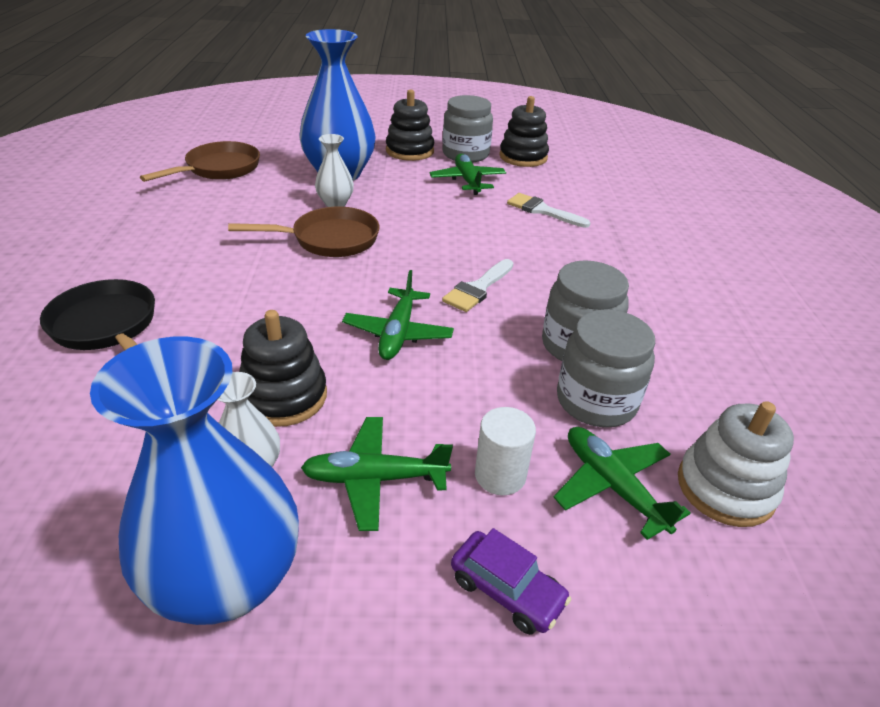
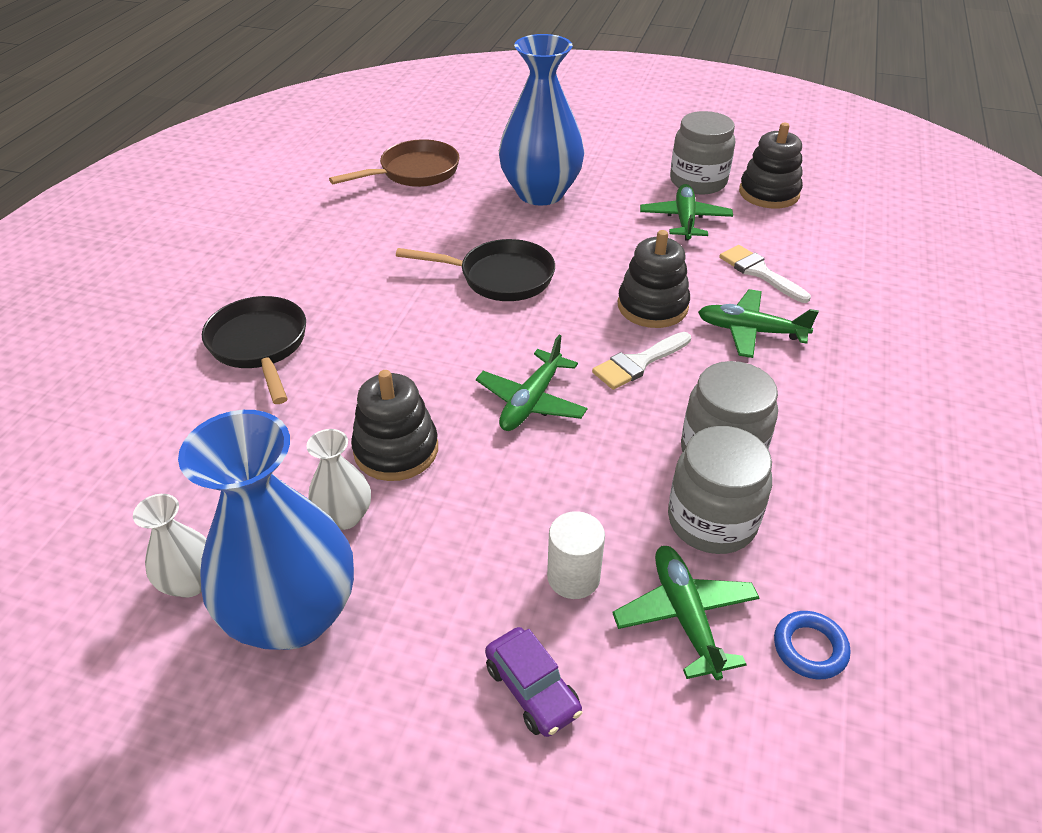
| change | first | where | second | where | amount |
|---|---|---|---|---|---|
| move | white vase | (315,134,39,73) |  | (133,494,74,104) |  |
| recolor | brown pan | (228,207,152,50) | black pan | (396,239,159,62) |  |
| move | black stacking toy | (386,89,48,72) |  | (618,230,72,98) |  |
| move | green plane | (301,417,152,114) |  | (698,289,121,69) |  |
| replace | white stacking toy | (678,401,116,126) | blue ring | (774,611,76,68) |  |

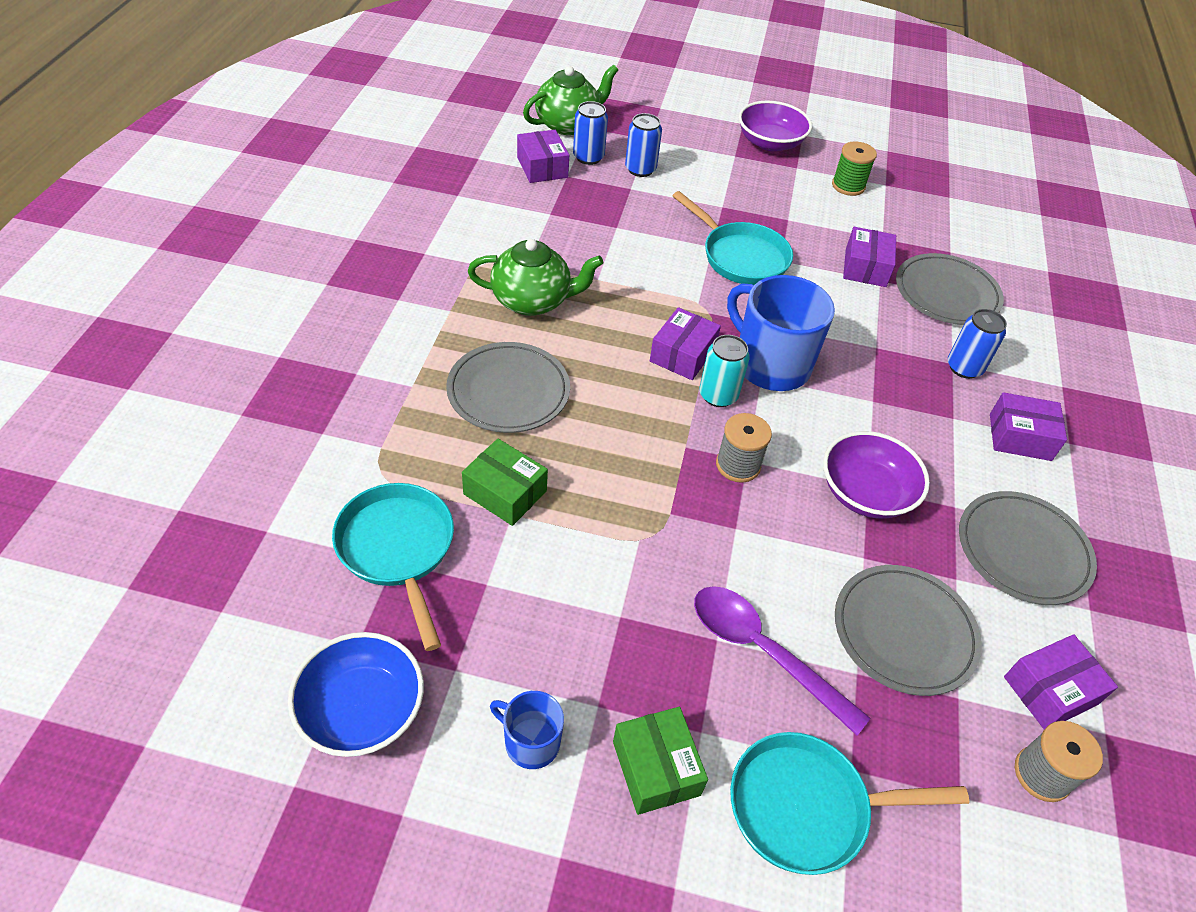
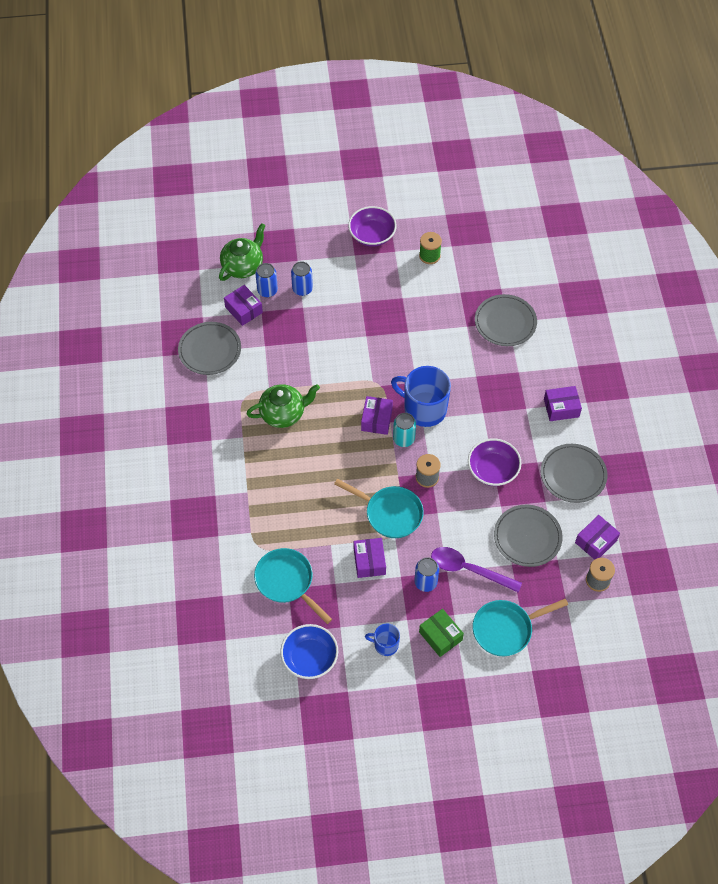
| change | first | where | second | where | amount |
|---|---|---|---|---|---|
| move | grey plate | (446,342,124,91) |  | (178,322,63,53) |  |
| move | turquoise pan | (673,191,120,94) |  | (334,479,90,59) |  |
| move | purple box | (843,227,53,60) |  | (354,538,32,40) |  |
| move | blue can | (948,309,59,70) |  | (414,557,25,35) |  |
| delete | green box | (462,439,86,87) |  |  |  |

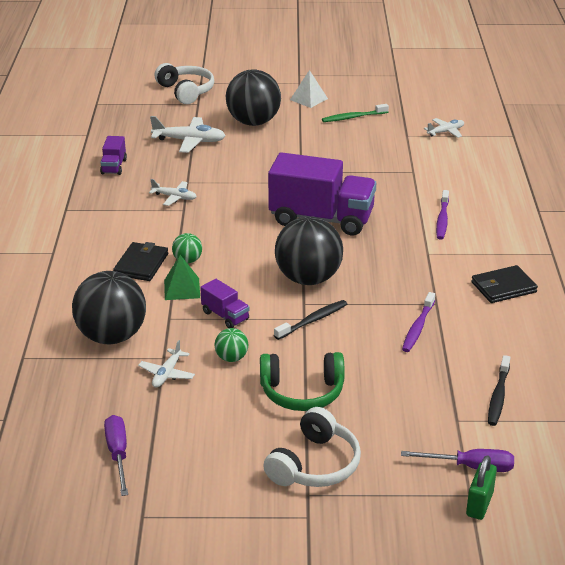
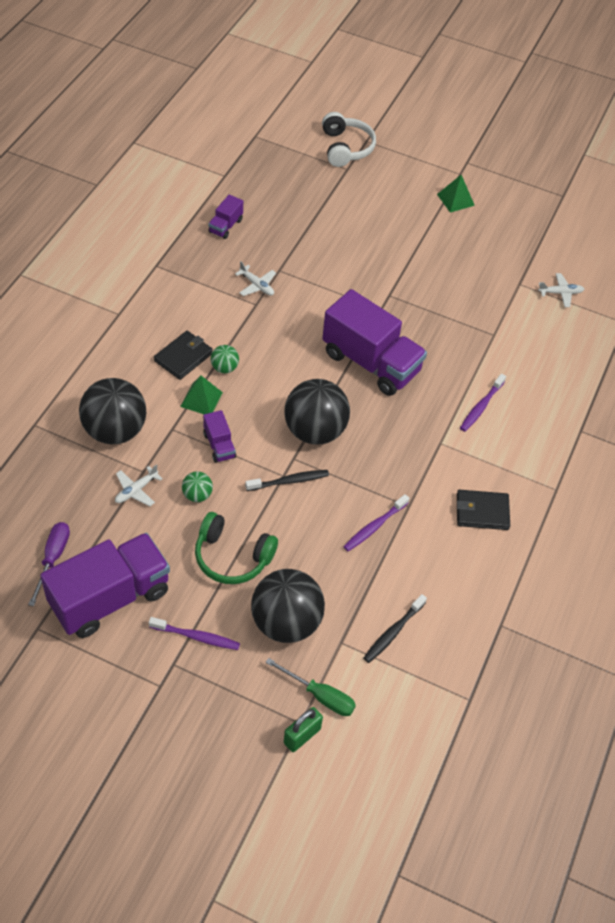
| change | first | where | second | where | amount |
|---|---|---|---|---|---|
| insert |  |  | purple truck | (40,533,130,105) |  |
| replace | white headphones | (263,407,98,80) | purple toothbrush | (149,617,91,33) |  |
| move | black ball | (226,69,55,57) |  | (251,569,74,74) |  |
| recolor | purple screwdriver | (401,449,113,23) | green screwdriver | (265,658,91,58) |  |
| recolor | white pyramid | (290,70,38,38) | green pyramid | (437,175,38,38) |  |
| delete | white plane | (150,116,76,37) |  |  |  |
| delete | green toothbrush | (322,104,67,18) |  |  |  |

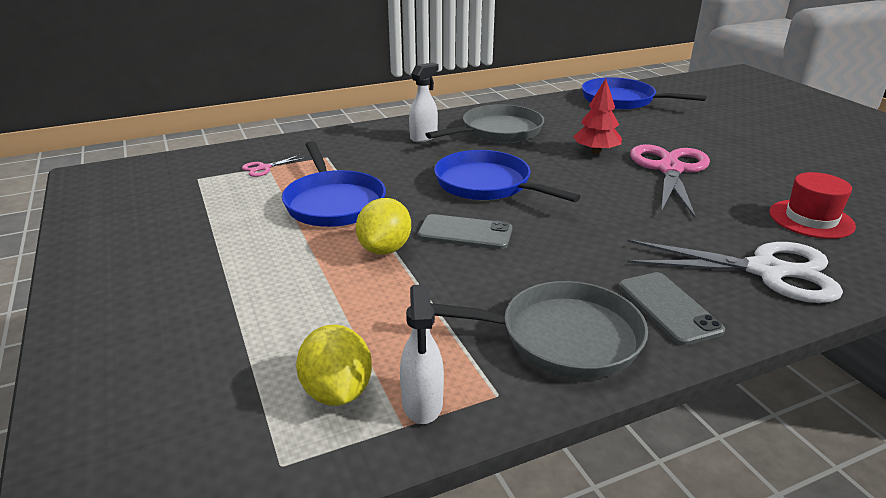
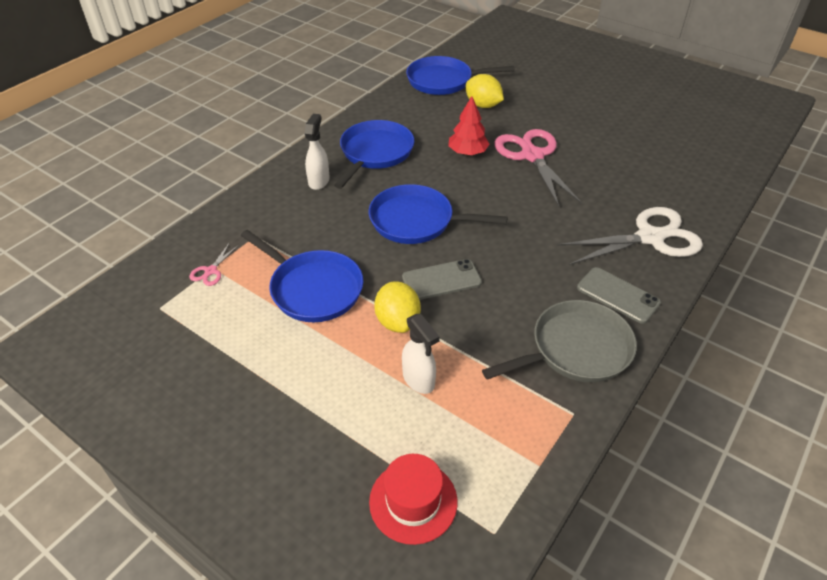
| change | first | where | second | where | amount |
|---|---|---|---|---|---|
| recolor | grey pan | (426,104,118,39) | blue pan | (334,120,80,69) |  |
| move | red hat | (769,172,87,67) |  | (369,454,88,91) |  |
| move | white spray bottle | (400,284,44,140) |  | (402,314,38,80) |  |
| move | yellow lemon | (296,325,76,81) |  | (466,74,38,34) |  |

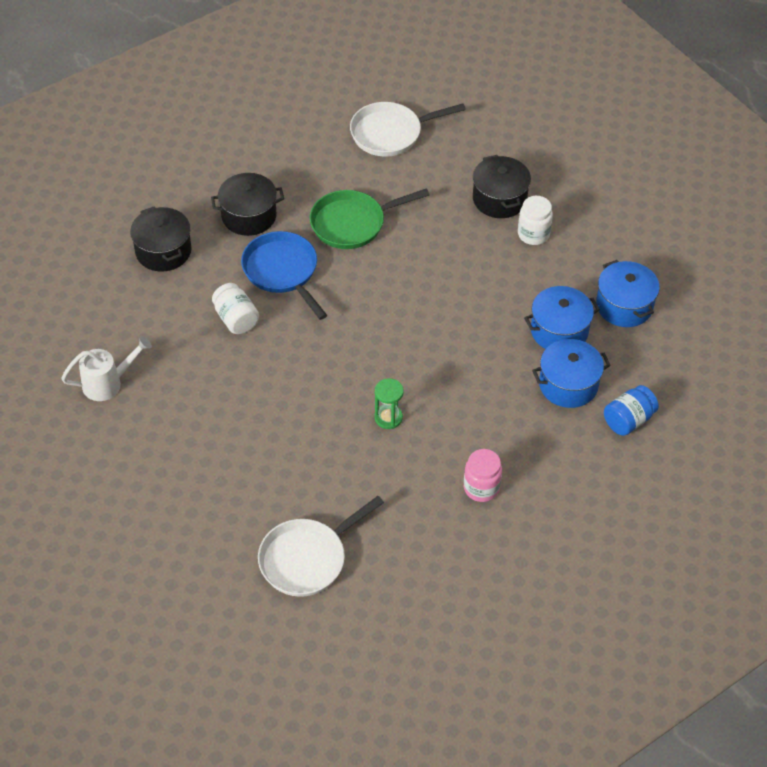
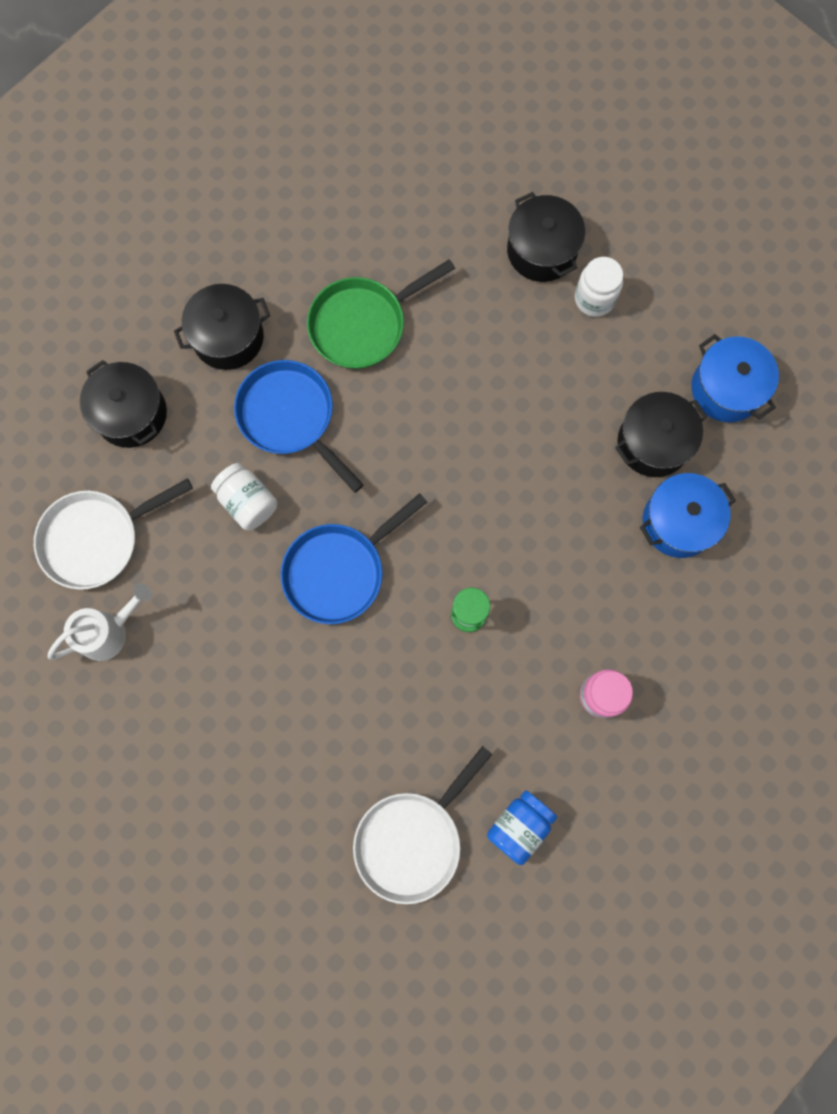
| change | first | where | second | where | amount |
|---|---|---|---|---|---|
| move | white pan | (350,102,116,55) |  | (34,478,159,112) |  |
| insert |  |  | blue pan | (280,493,147,131) |  |
| move | blue jar | (604,385,55,51) |  | (487,790,70,75) |  |
| recolor | blue pot | (524,286,76,63) | black pot | (615,392,93,85) |  |

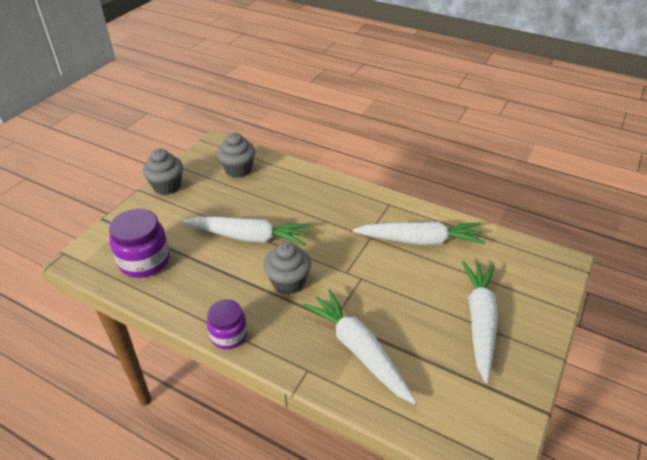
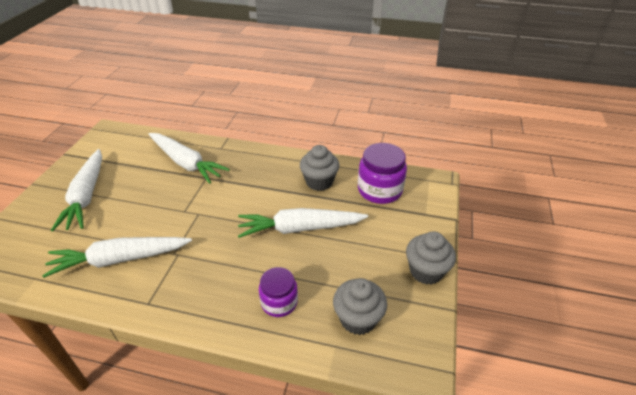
| change | first | where | second | where | amount |
|---|---|---|---|---|---|
| move | purple jar | (207,299,40,50) |  | (259,267,39,50) |  |
| move | grey cupcake | (263,242,48,53) |  | (300,145,40,46) |  |

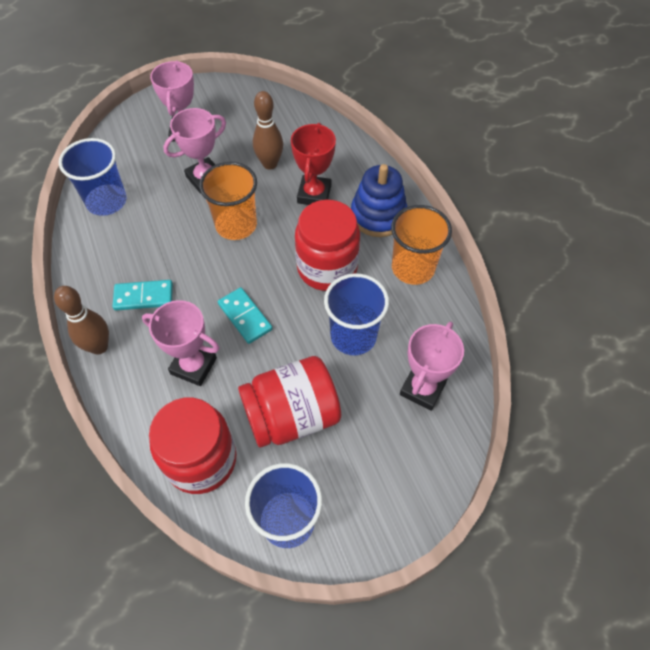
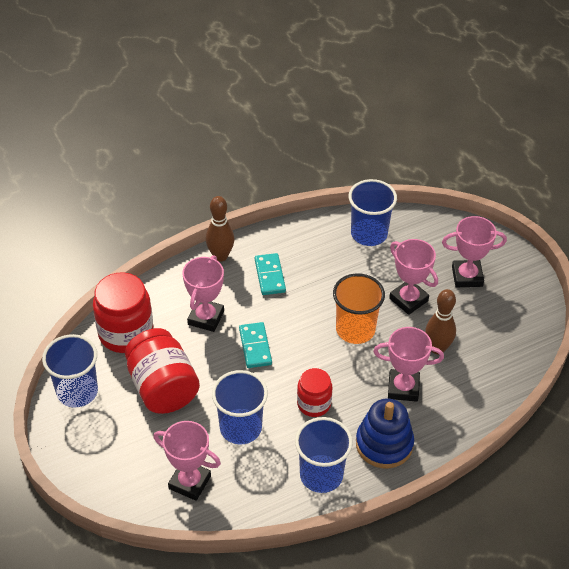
| change | first | where | second | where | amount |
|---|---|---|---|---|---|
| rotate | turquoise domino | (218,287,55,57) |  | (239,322,33,46) | 60 degrees counterclockwise |
| recolor | orange cup | (391,205,61,80) | blue cup | (295,417,58,76) |  |
| resize | red jar | (295,200,65,91) |  | (297,368,35,49) | x0.59 |
| recolor | red trophy | (291,123,45,82) | pink trophy | (373,327,71,75) |  |

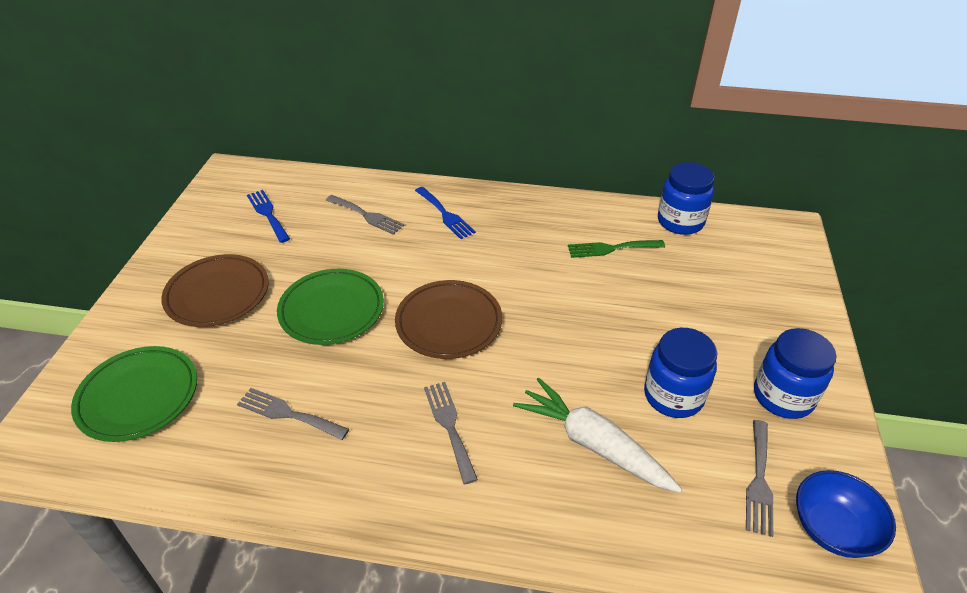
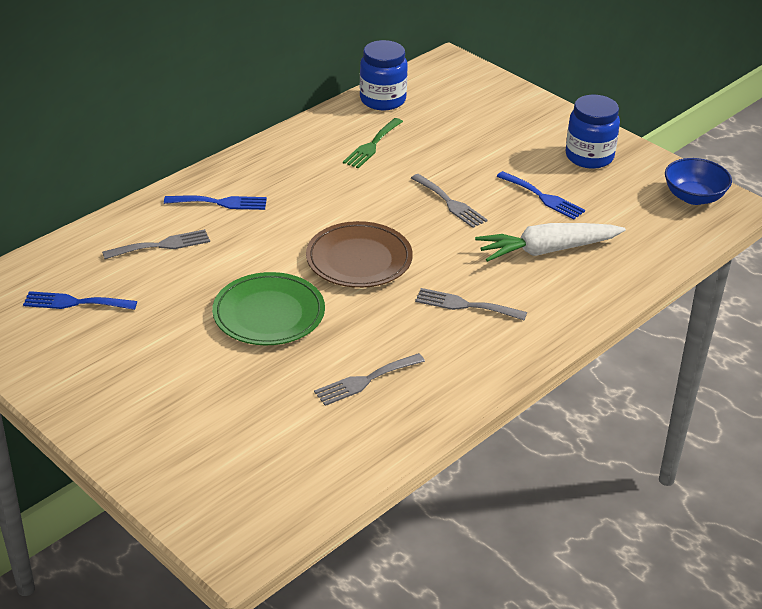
| change | first | where | second | where | amount |
|---|---|---|---|---|---|
| move | grey fork | (746,420,27,117) |  | (411,174,77,54) |  |
| replace | blue jar | (644,328,73,90) | blue fork | (497,171,88,49) |  |
| delete | green plate | (71,346,126,96) |  |  |  |
| delete | brown plate | (161,254,108,73) |  |  |  |

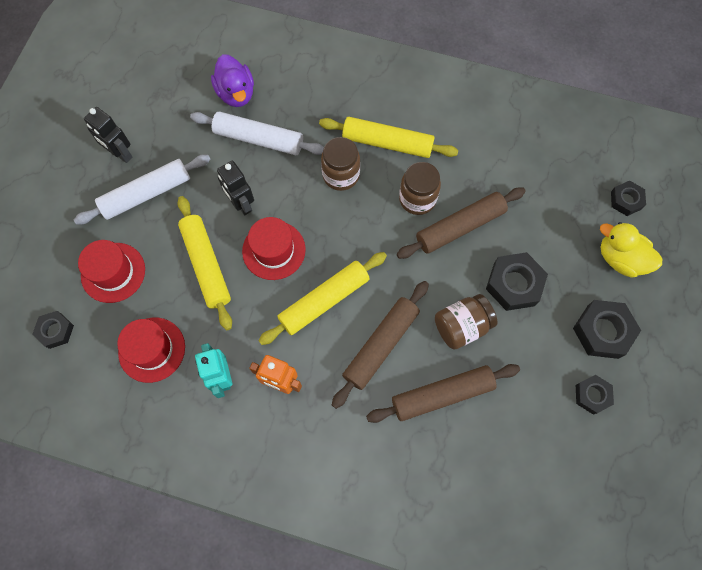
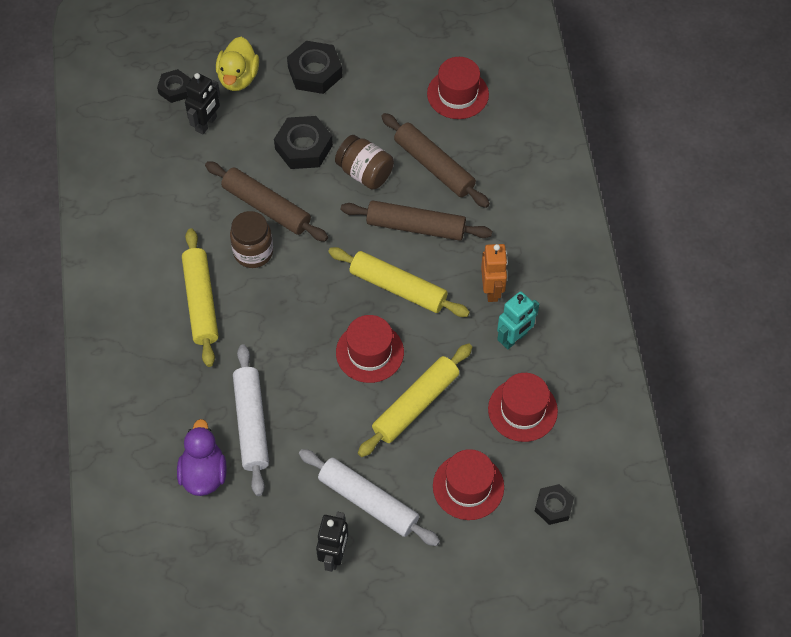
| change | first | where | second | where | amount |
|---|---|---|---|---|---|
| rotate | purple duck | (211,54,43,53) |  | (177,419,50,77) | 45 degrees counterclockwise |
| move | black robot | (217,161,37,54) |  | (185,73,35,62) |  |
| insert |  |  | red hat | (427,57,62,62) |  |
| delete | brown jar | (321,137,39,54) |  |  |  |
| delete | black nut | (576,375,38,40) |  |  |  |

